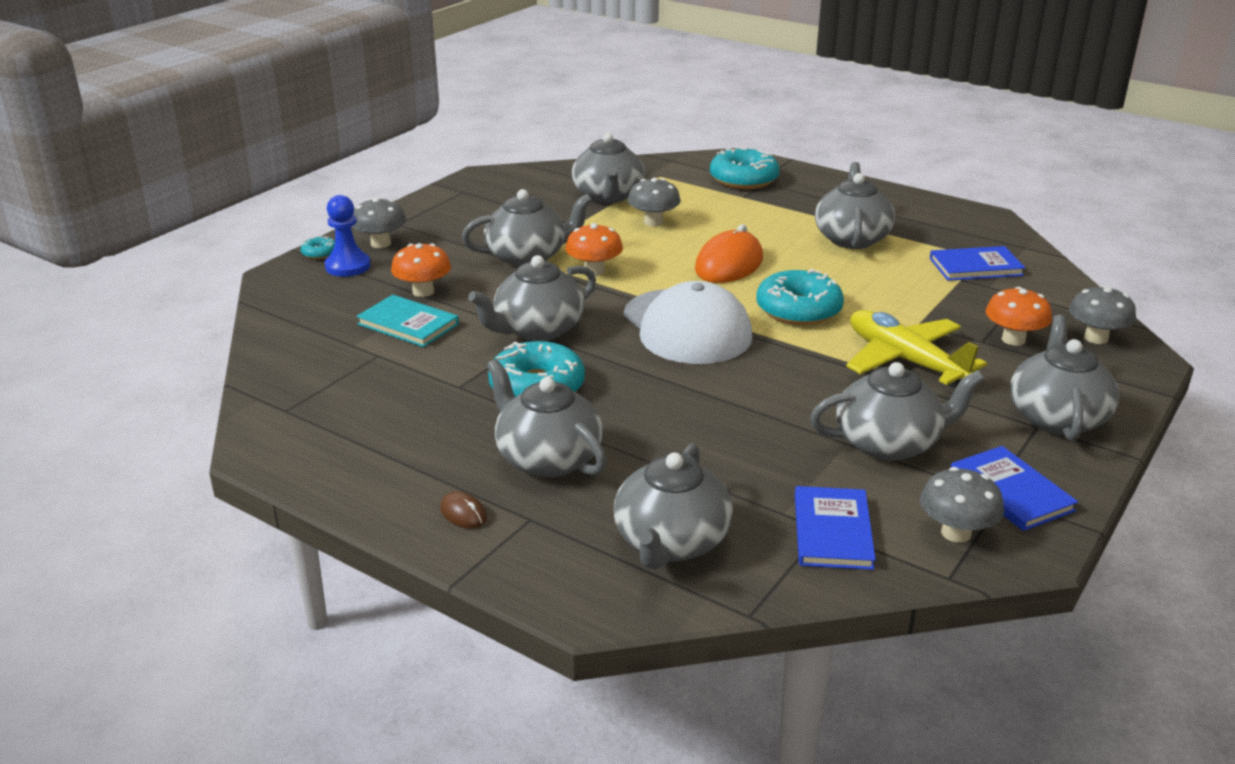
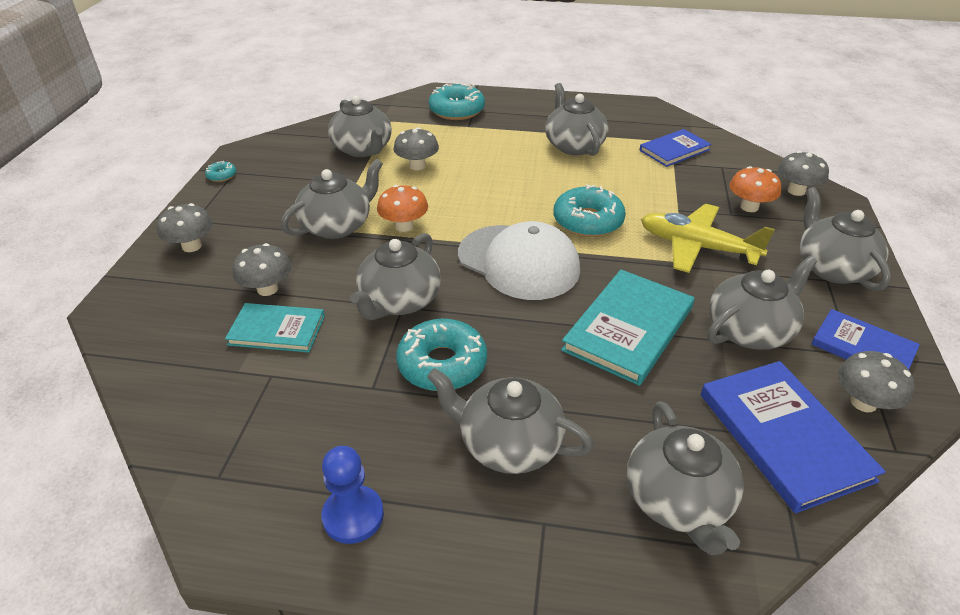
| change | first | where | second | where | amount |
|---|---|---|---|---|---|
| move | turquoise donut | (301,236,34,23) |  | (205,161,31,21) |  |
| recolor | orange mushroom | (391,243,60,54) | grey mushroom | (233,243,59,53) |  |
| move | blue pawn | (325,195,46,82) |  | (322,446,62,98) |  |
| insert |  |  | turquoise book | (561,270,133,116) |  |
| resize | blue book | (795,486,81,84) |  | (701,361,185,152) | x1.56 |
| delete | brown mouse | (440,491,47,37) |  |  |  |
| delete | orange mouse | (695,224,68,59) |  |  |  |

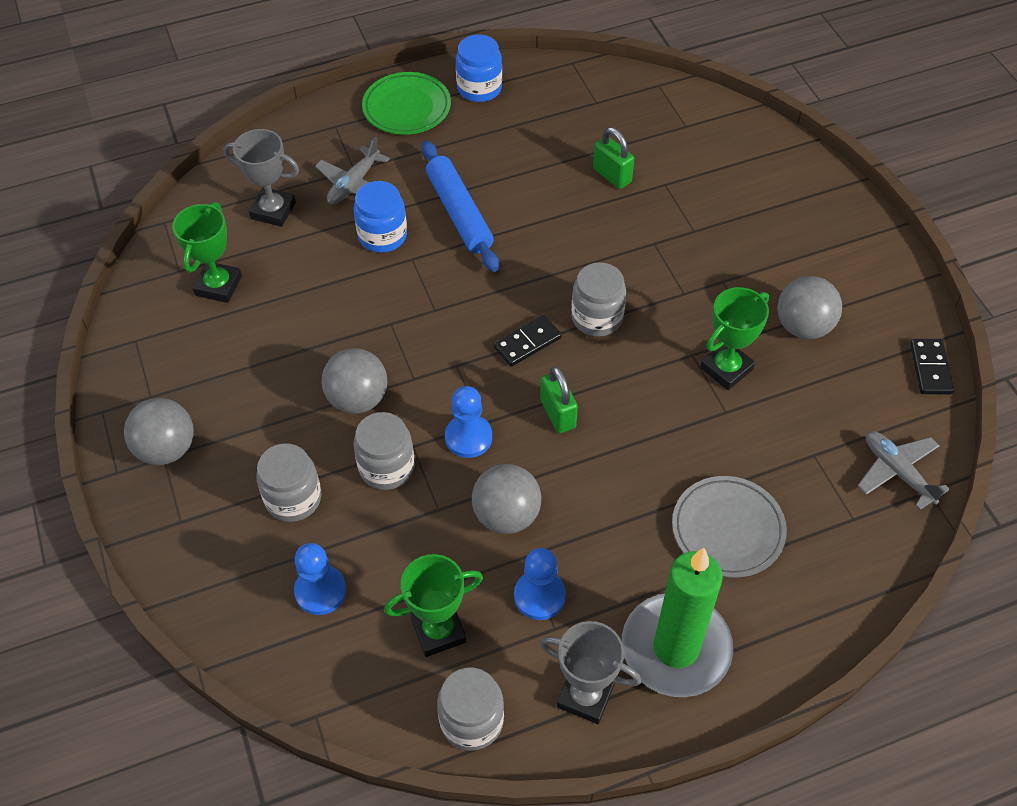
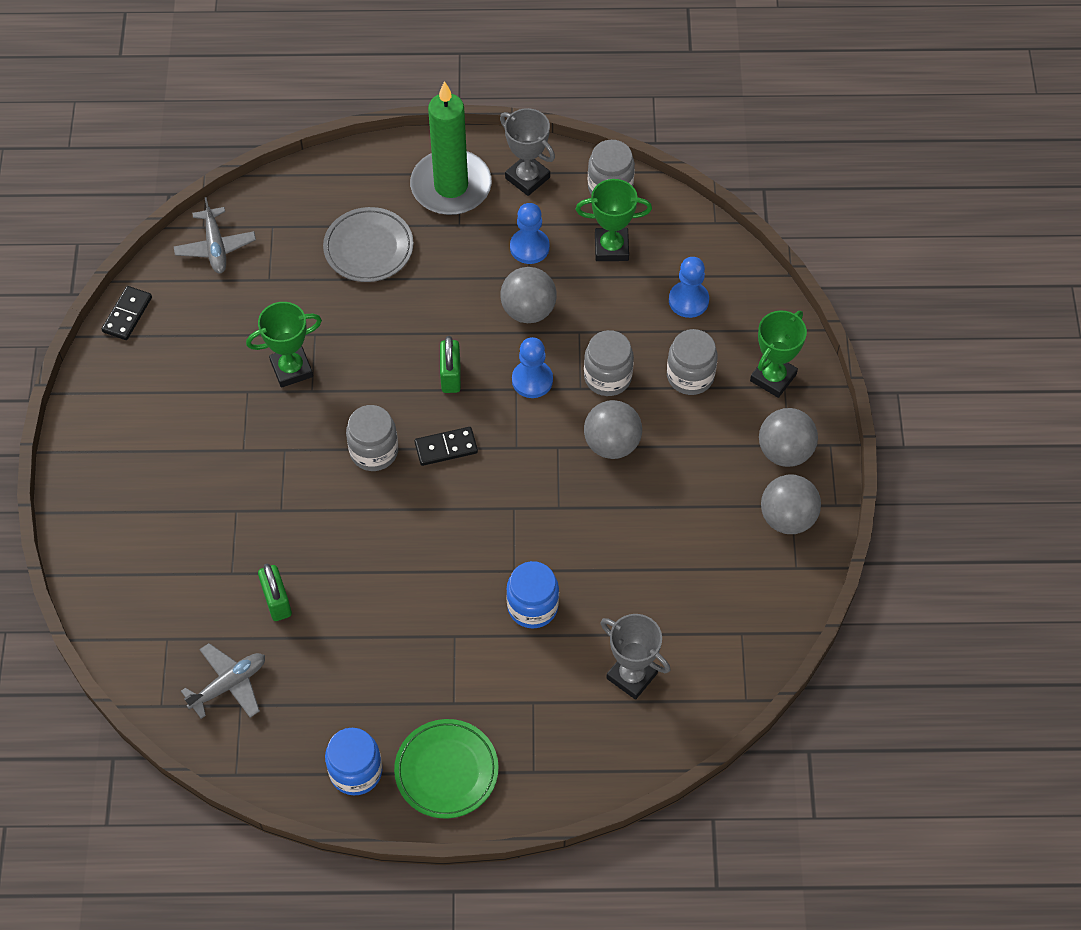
| change | first | where | second | where | amount |
|---|---|---|---|---|---|
| move | grey plane | (315,137,75,68) |  | (181,643,84,76) |  |
| move | green trophy | (172,202,70,101) |  | (750,310,57,88) |  |
| move | grey ball | (777,276,65,63) |  | (761,475,60,59) |  |
| delete | blue rolling pin | (422,141,77,131) |  |  |  |

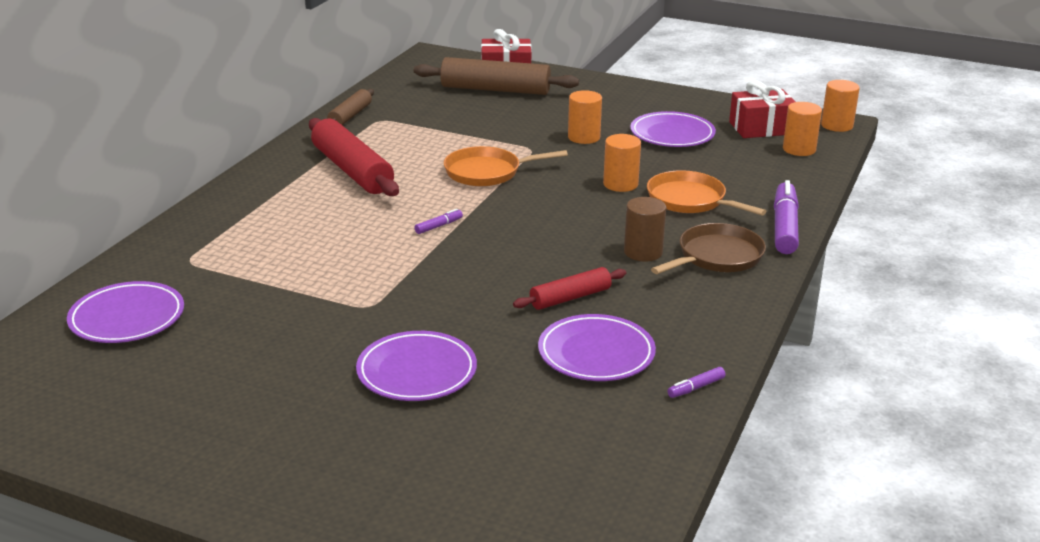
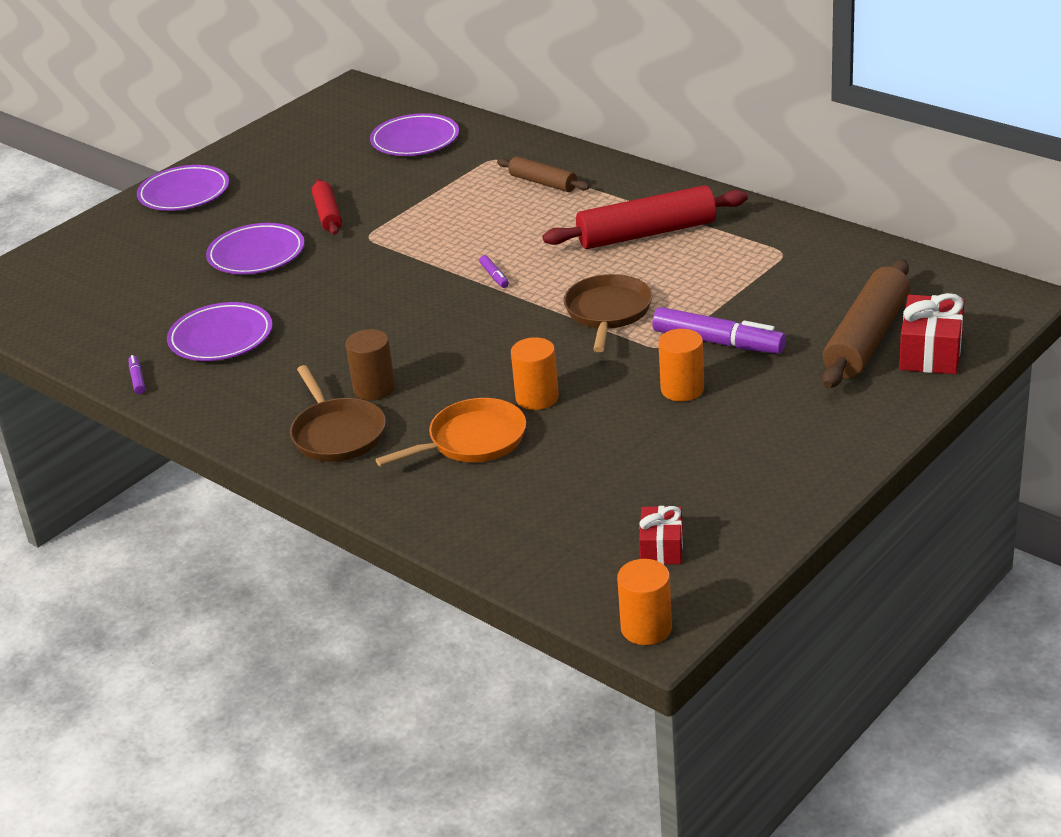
| change | first | where | second | where | amount |
|---|---|---|---|---|---|
| move | purple plate | (630,111,86,36) |  | (137,165,92,46) |  |
| move | red rolling pin | (513,267,113,43) |  | (312,179,30,56) |  |
| move | brown rolling pin | (327,89,47,36) |  | (497,156,93,36) |  |
| recolor | orange pan | (444,146,124,40) | brown pan | (564,274,88,78) |  |
| resize | red gift | (729,80,66,58) |  | (639,506,44,58) | x0.64 |
| move | purple marker | (774,180,25,74) |  | (652,307,134,47) |  |
| delete | orange cylinder | (783,102,39,54) |  |  |  |

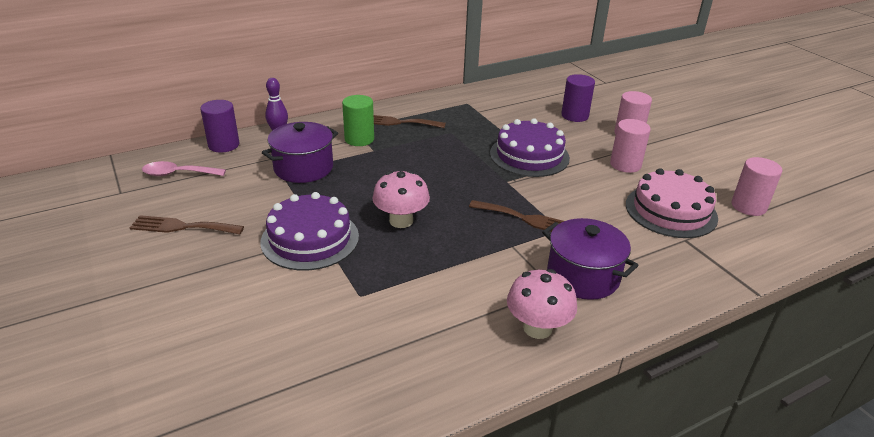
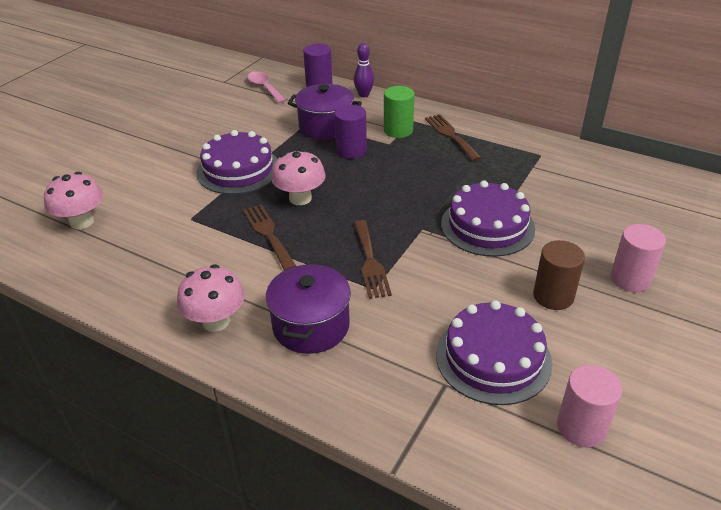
| change | first | where | second | where | amount |
|---|---|---|---|---|---|
| insert |  |  | pink mushroom | (44,172,59,57) |  |
| move | brown fork | (130,215,114,19) |  | (243,204,53,67) |  |
| move | purple cylinder | (561,74,34,48) |  | (334,105,33,54) |  |
| recolor | pink cake | (626,168,92,70) | purple cake | (436,300,116,105) |  |
| recolor | pink cylinder | (610,119,41,54) | brown cylinder | (533,240,52,70) |  |

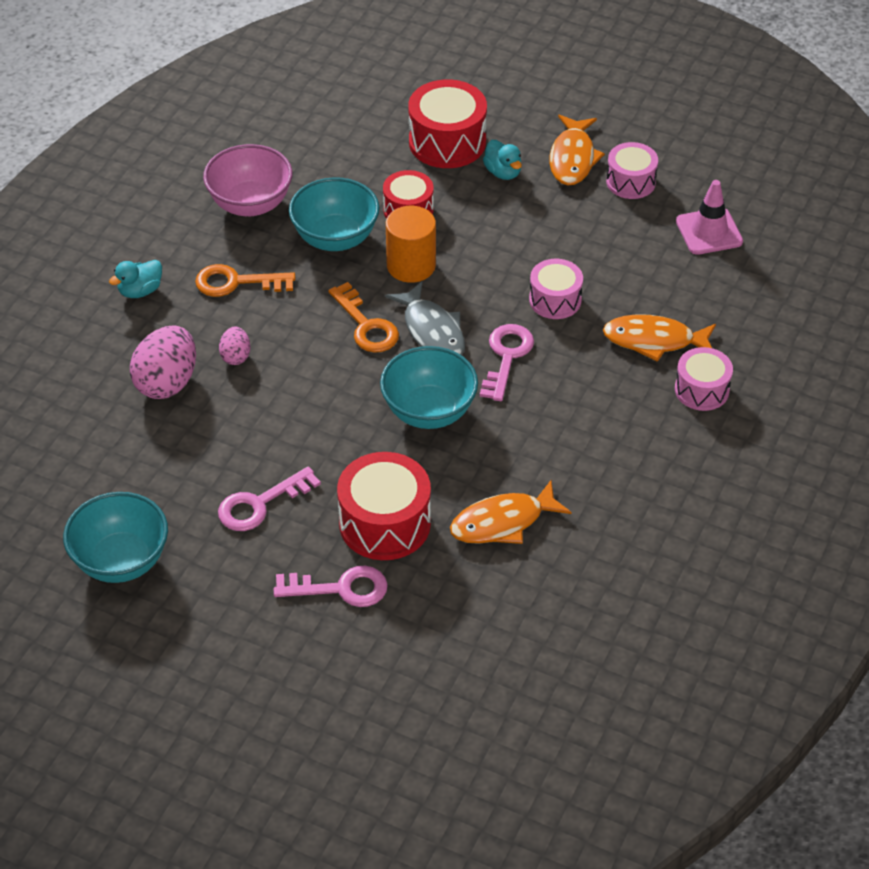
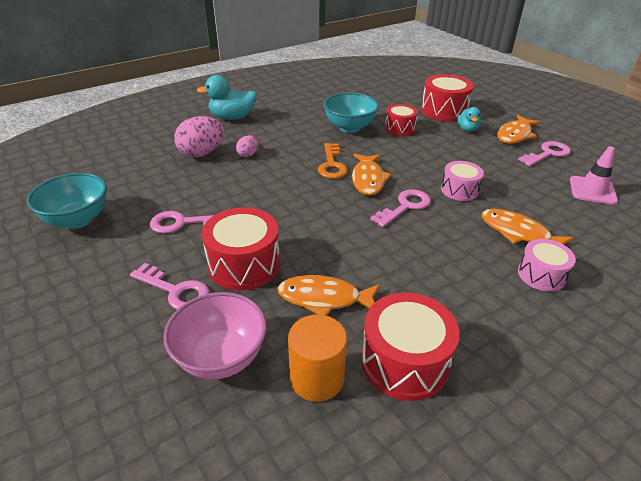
| change | first | where | second | where | amount |
|---|---|---|---|---|---|
| move | pink bowl | (203,144,90,72) |  | (163,292,104,87) |  |
| resize | turquoise duck | (109,260,53,38) |  | (197,75,60,45) | x1.69 |
| move | orange cylinder | (386,206,50,77) |  | (288,314,59,88) |  |
| recolor | grey fish | (385,281,80,74) | orange fish | (352,153,40,42) |  |
| insert |  |  | red drum | (361,292,99,109) |  |
| replace | pink drum | (606,142,52,57) | pink key | (518,141,53,25) |  |
| delete | orange key | (195,264,100,33) |  |  |  |
| delete | turquoise bowl | (380,346,98,83) |  |  |  |

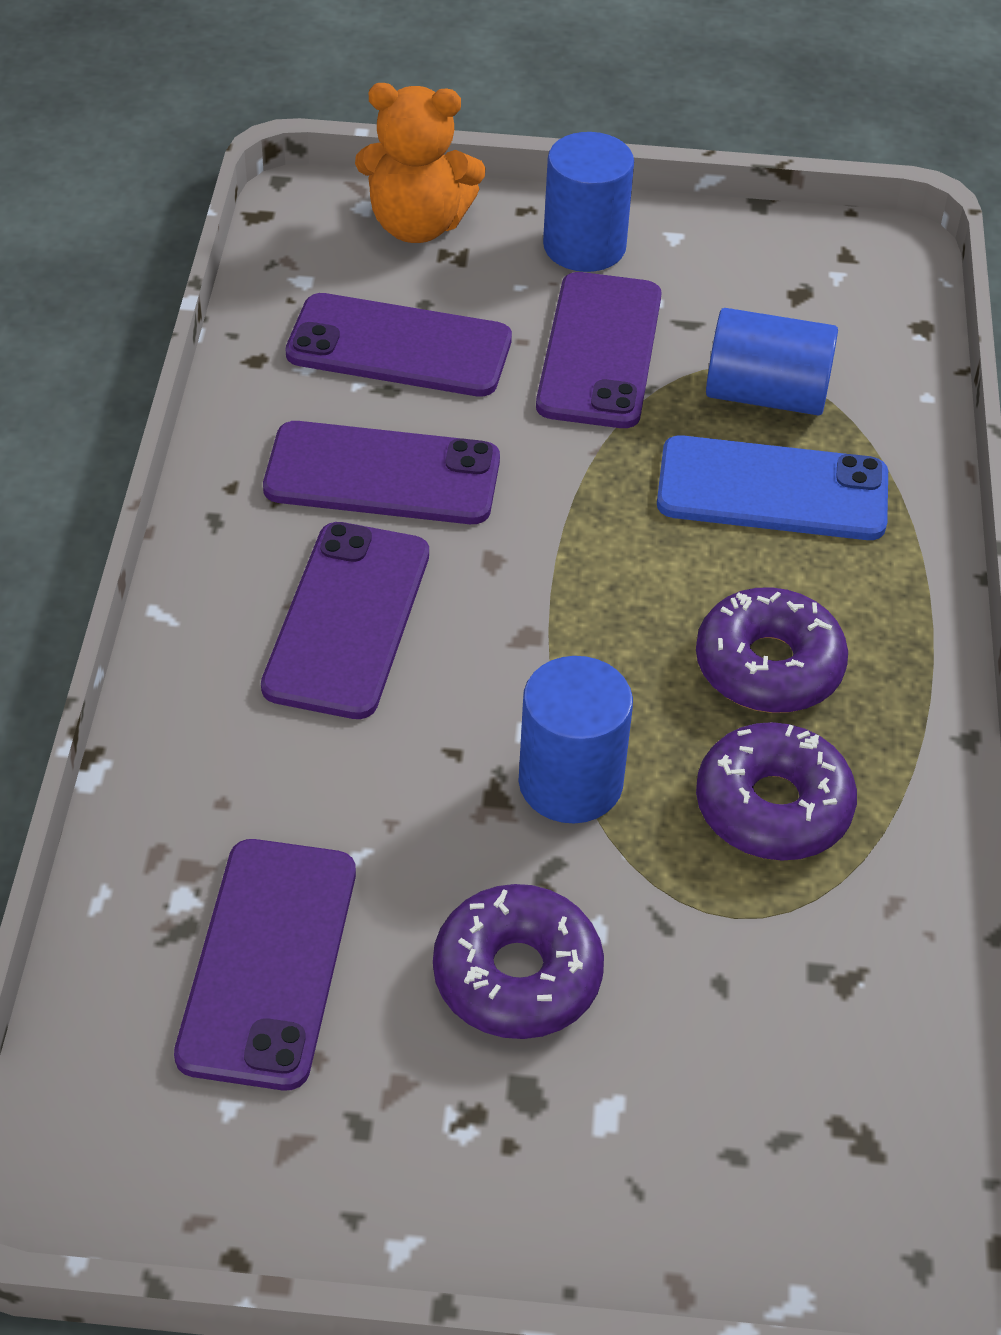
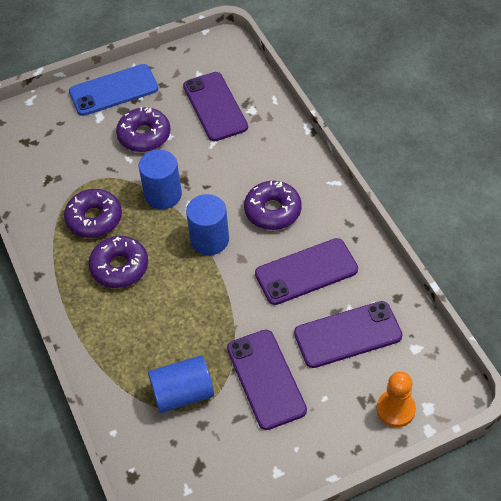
| change | first | where | second | where | amount |
|---|---|---|---|---|---|
| move | blue phone | (657,435,231,105) |  | (69,64,89,52) |  |
| move | blue cylinder | (543,132,91,140) |  | (186,194,43,61) |  |
| replace | purple phone | (261,522,168,197) | purple donut | (244,181,58,49) |  |
| replace | orange teddy bear | (355,83,131,160) | orange pawn | (376,371,40,56) |  |

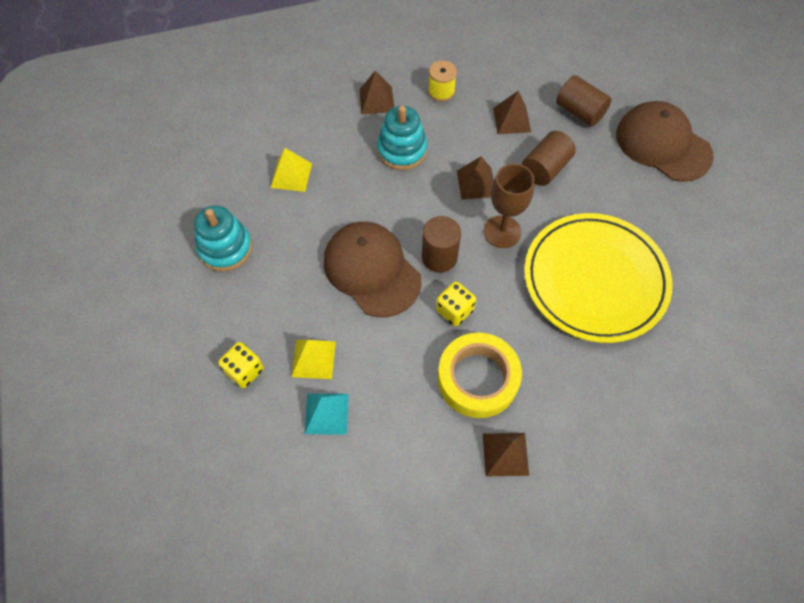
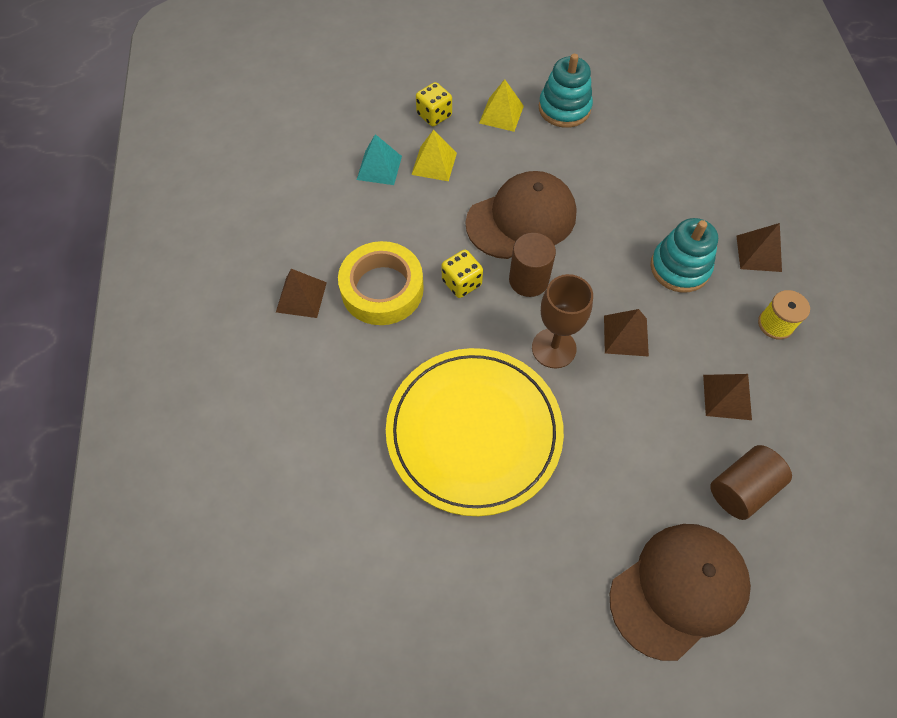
| change | first | where | second | where | amount |
|---|---|---|---|---|---|
| move | yellow pyramid | (271,148,41,44) |  | (479,79,45,53) |  |
| delete | brown cylinder | (522,131,54,55) |  |  |  |

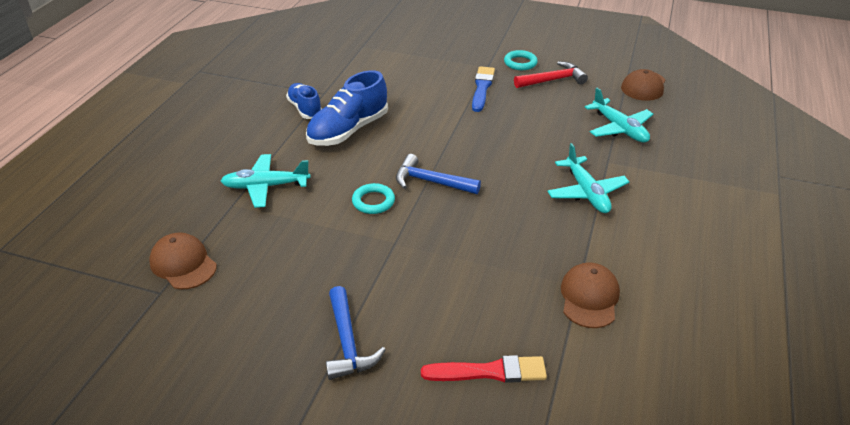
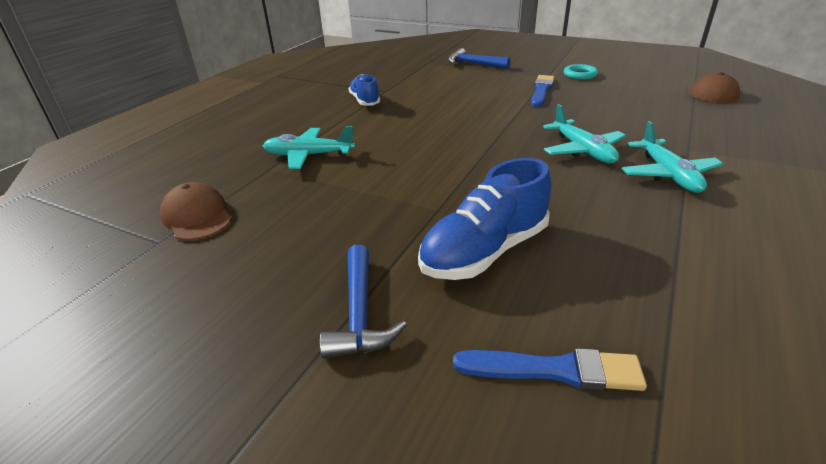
| change | first | where | second | where | amount |
|---|---|---|---|---|---|
| move | blue shoe | (306,70,82,76) |  | (418,158,133,122) |  |
| move | blue hammer | (396,154,85,40) |  | (448,48,63,21) |  |
| recolor | red brush | (421,355,126,28) | blue brush | (453,348,194,43) |  |
| move | turquoise plane | (585,88,68,55) |  | (543,104,83,59) |  |
| delete | turquoise ring | (352,183,43,31) |  |  |  |
| delete | red hammer | (514,61,74,27) |  |  |  |
| delete | brown cap | (561,262,59,66) |  |  |  |

